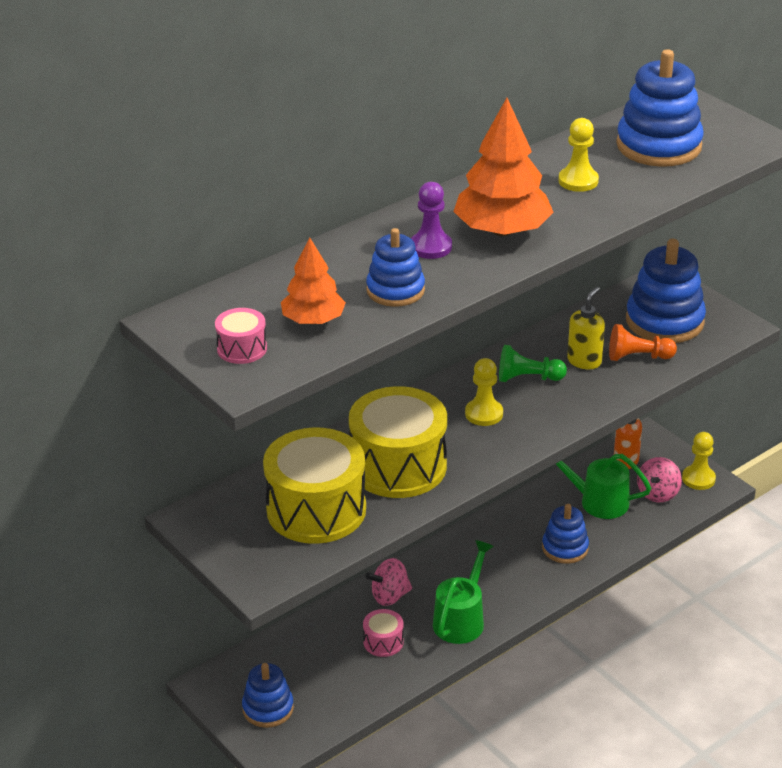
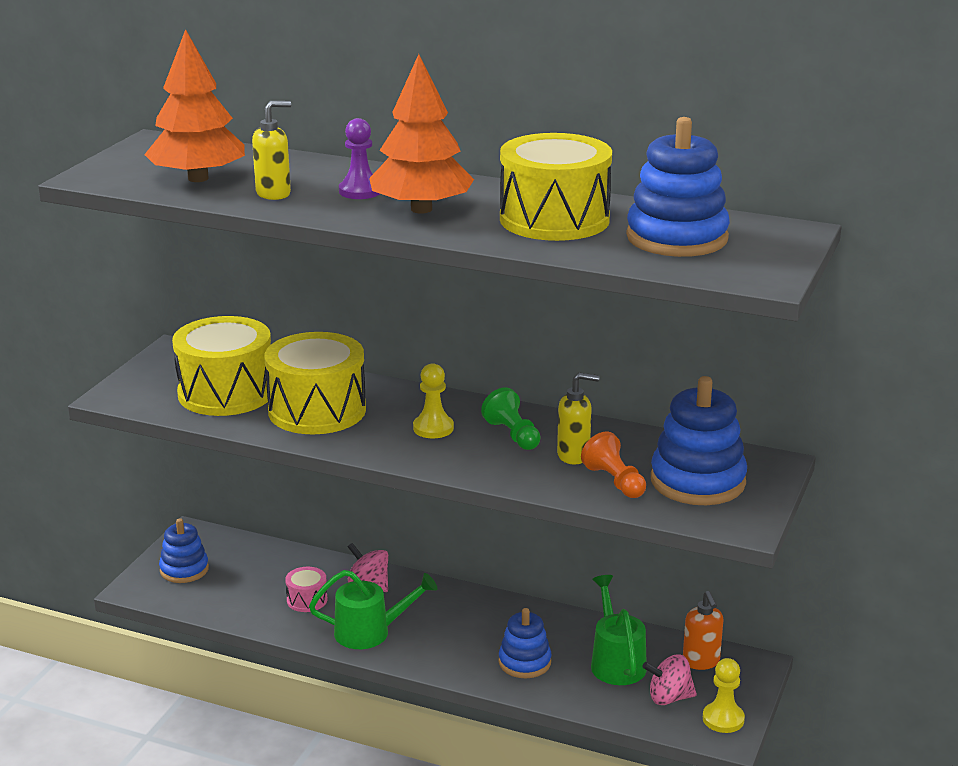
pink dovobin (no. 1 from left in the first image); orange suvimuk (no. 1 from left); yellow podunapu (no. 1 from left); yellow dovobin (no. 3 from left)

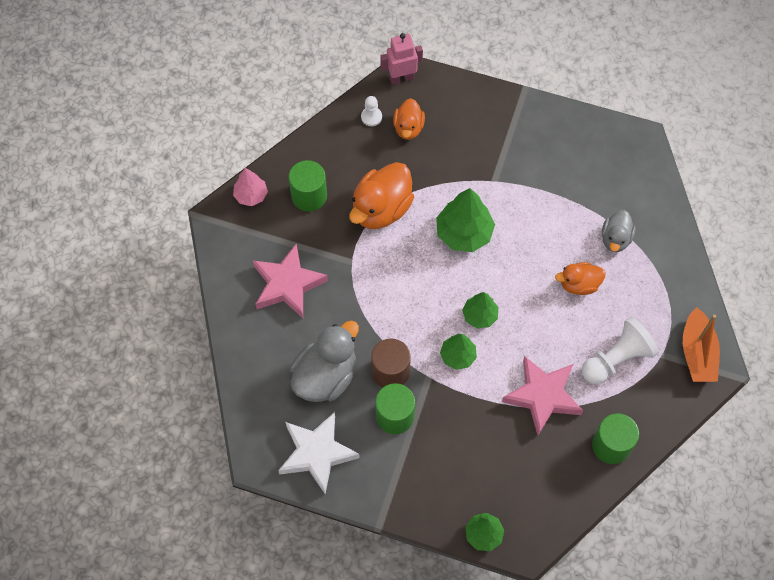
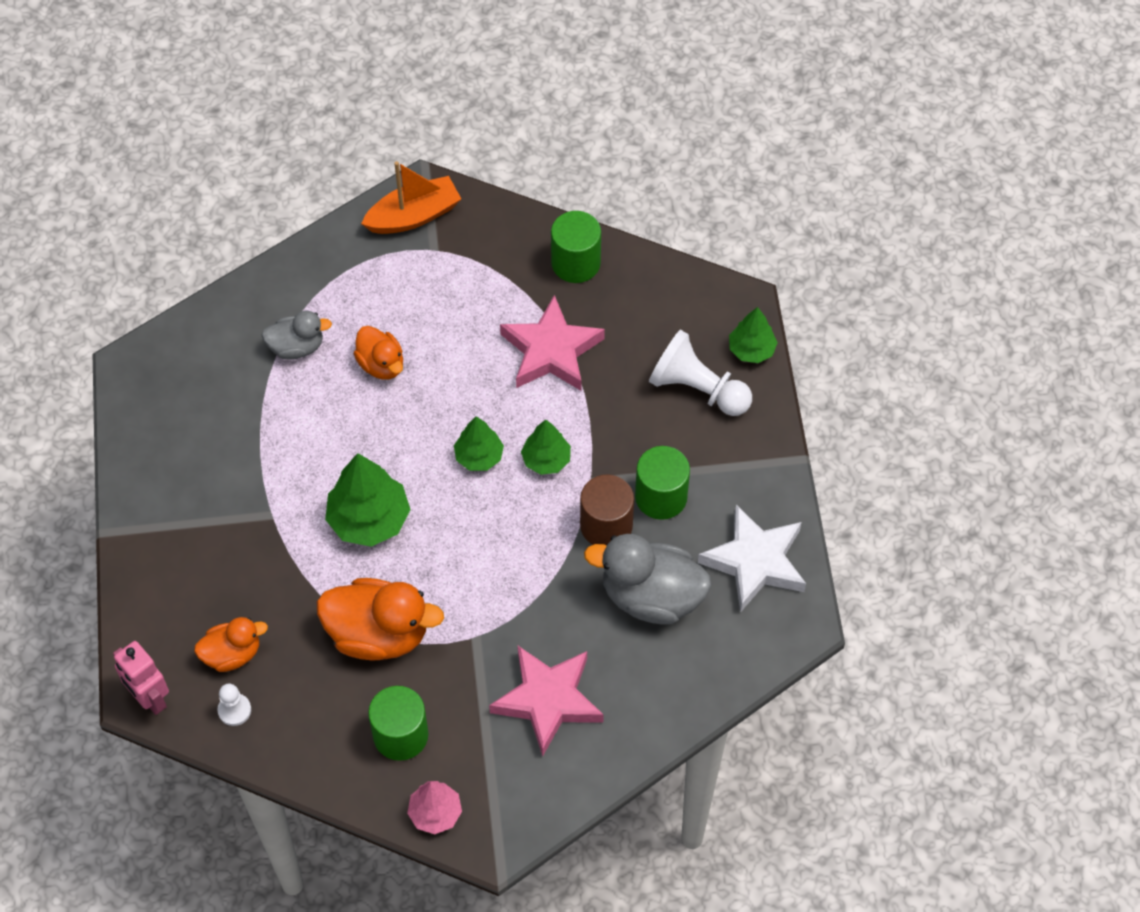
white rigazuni (no. 2 from left)

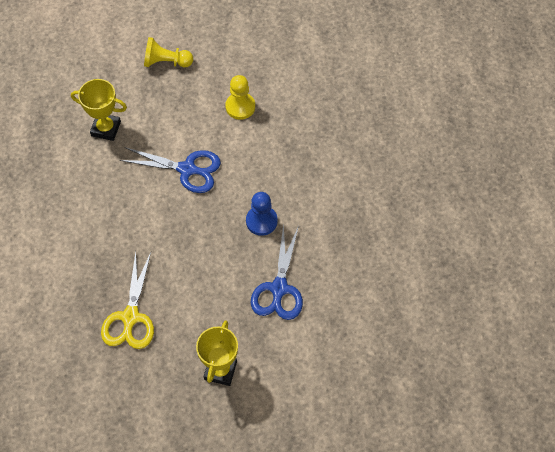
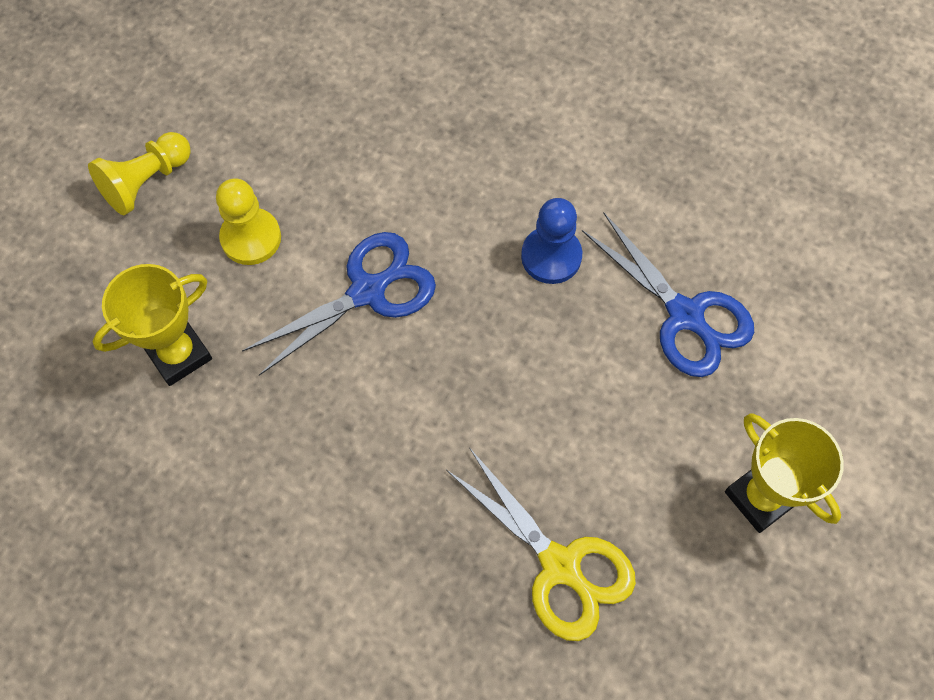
yellow rigazuni (no. 2 from left)

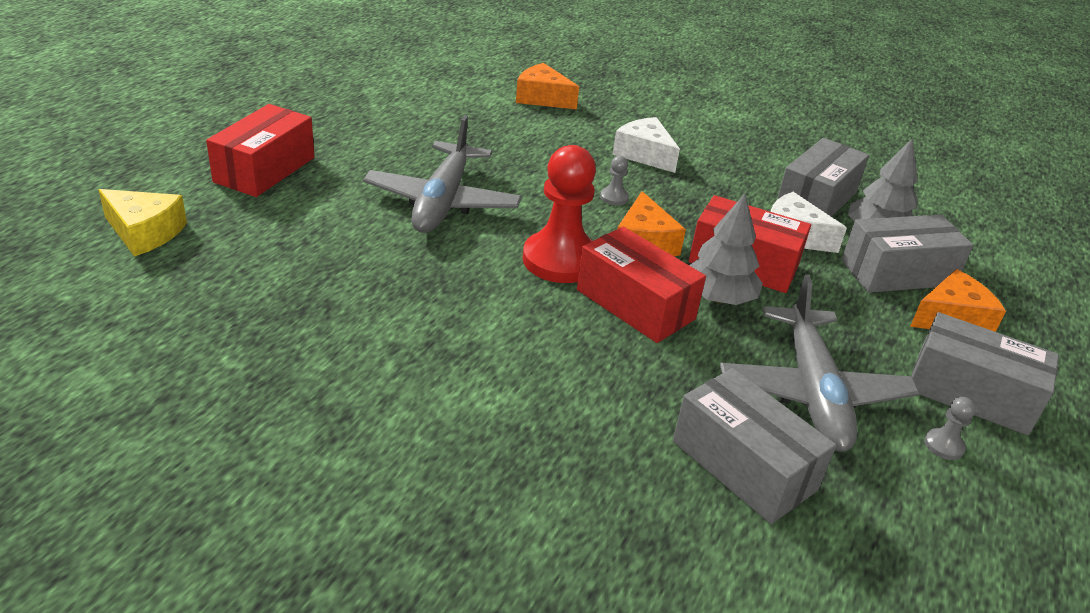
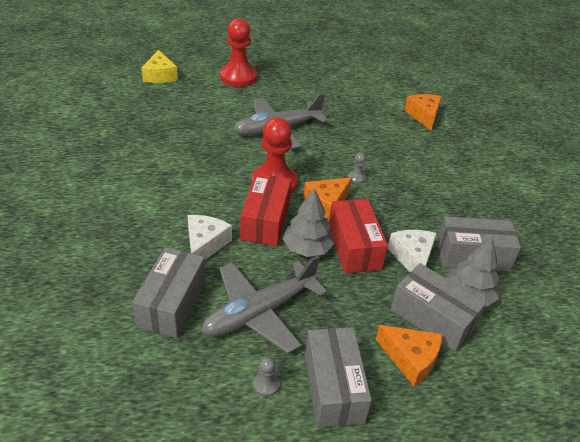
red rigazuni (no. 1 from left); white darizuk (no. 1 from left)

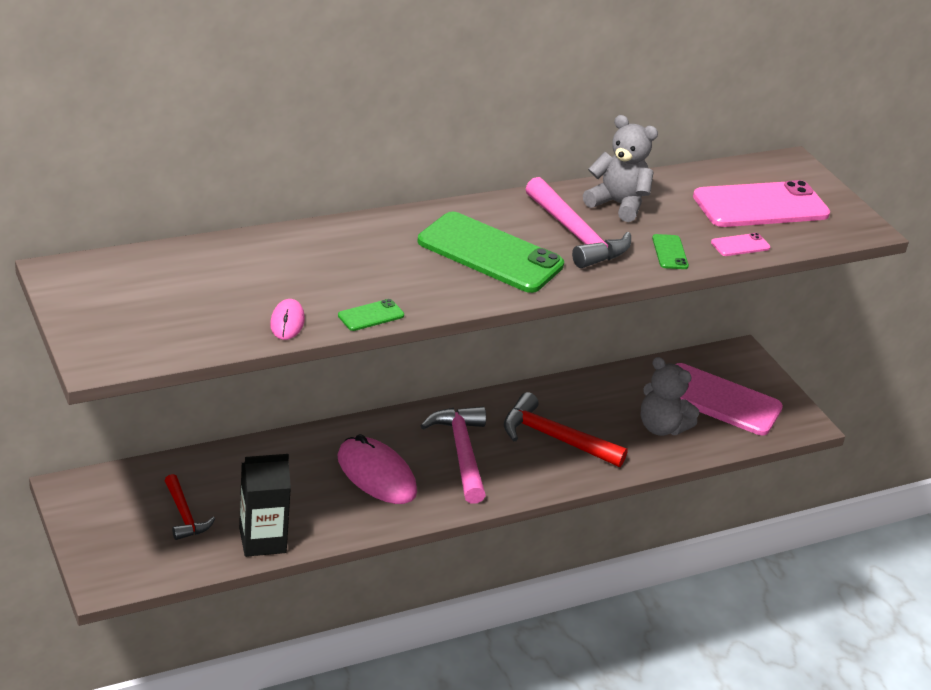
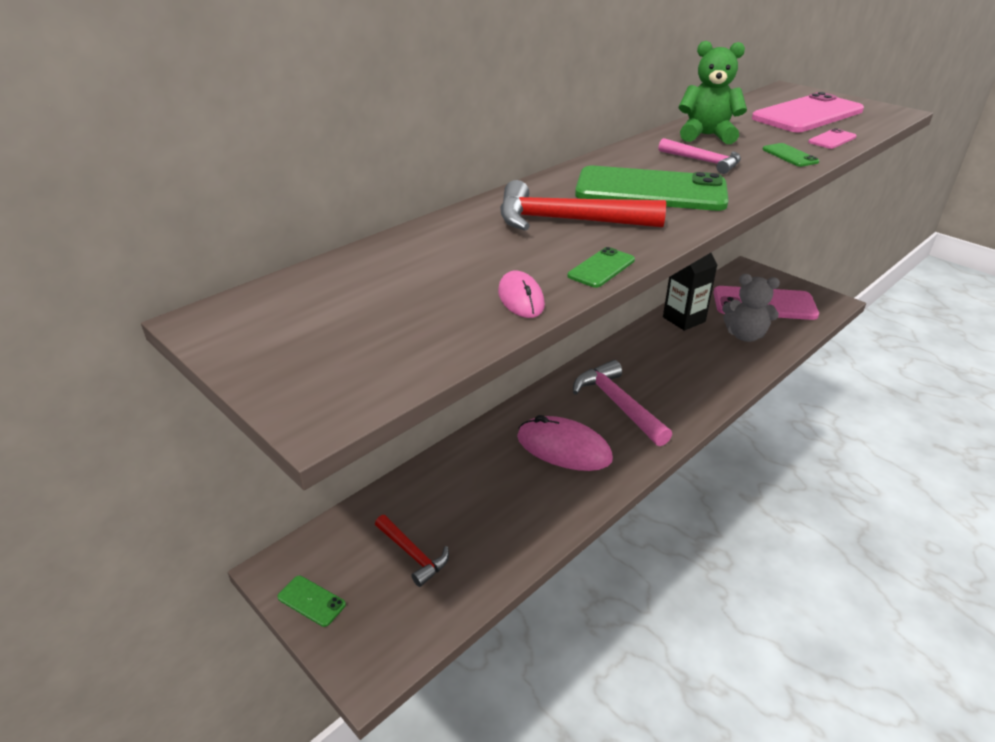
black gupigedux; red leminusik (no. 2 from left); pink leminusik (no. 2 from left); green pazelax; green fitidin (no. 1 from left)

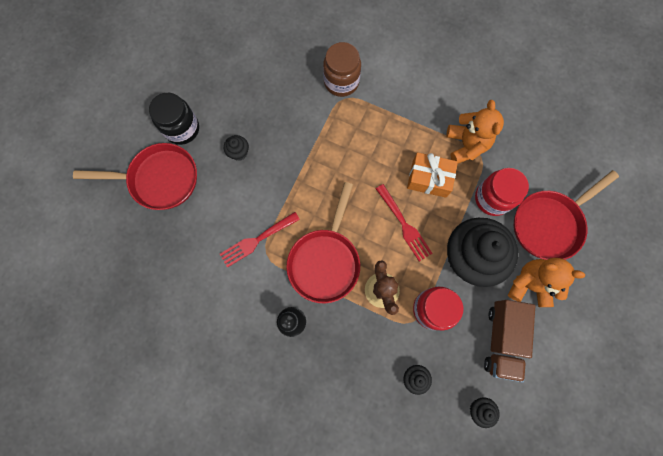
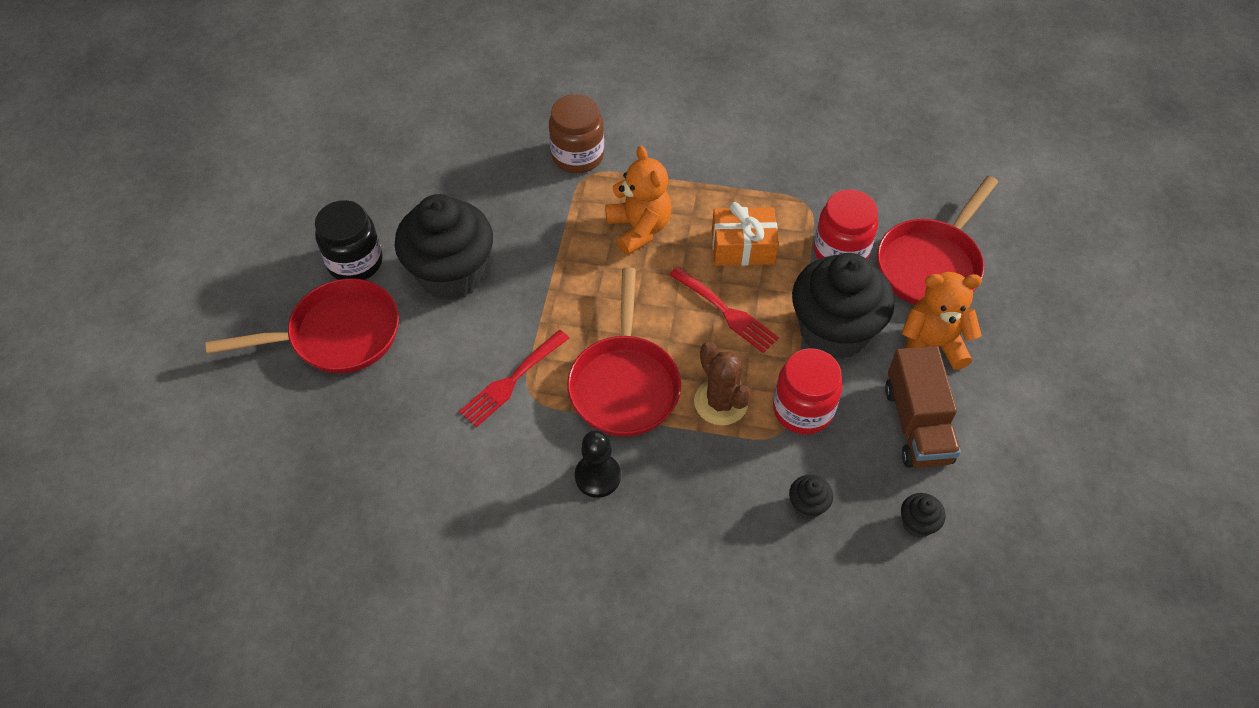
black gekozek (no. 1 from left); orange pazelax (no. 1 from left)

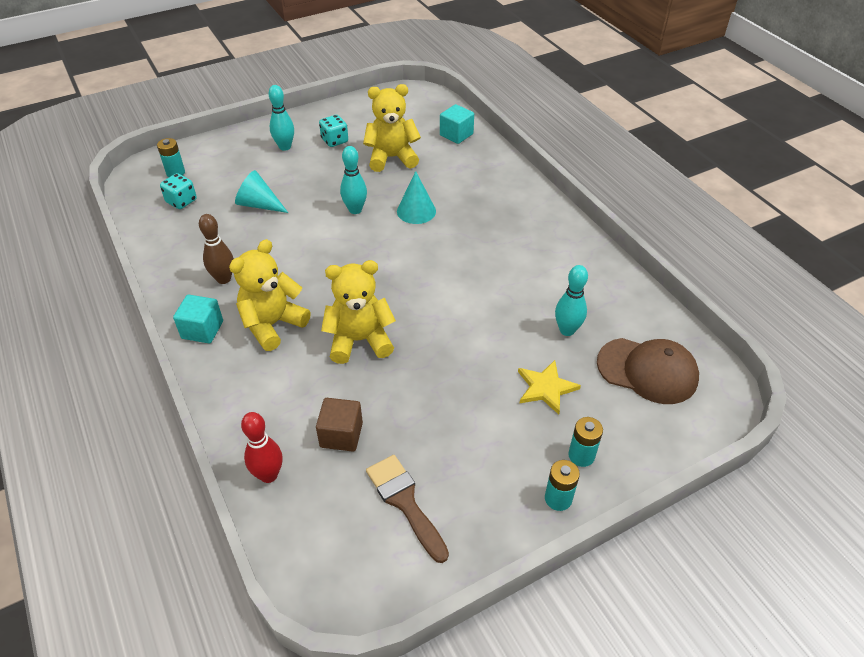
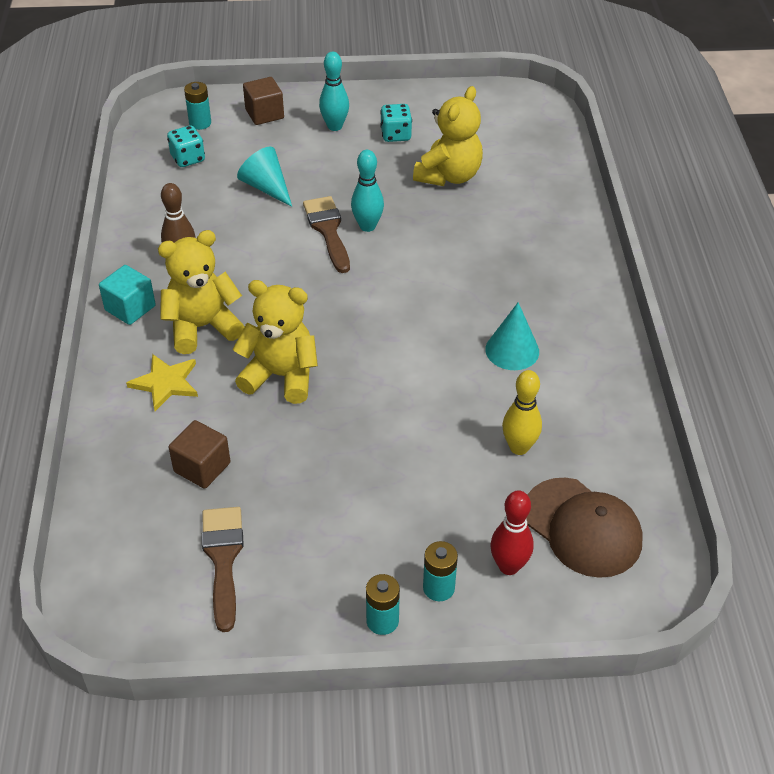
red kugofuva; yellow pazelax (no. 3 from left); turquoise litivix (no. 2 from left); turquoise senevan (no. 2 from left in the first image); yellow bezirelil; yellow kugofuva; brown senevan (no. 2 from left); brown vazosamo (no. 2 from left)

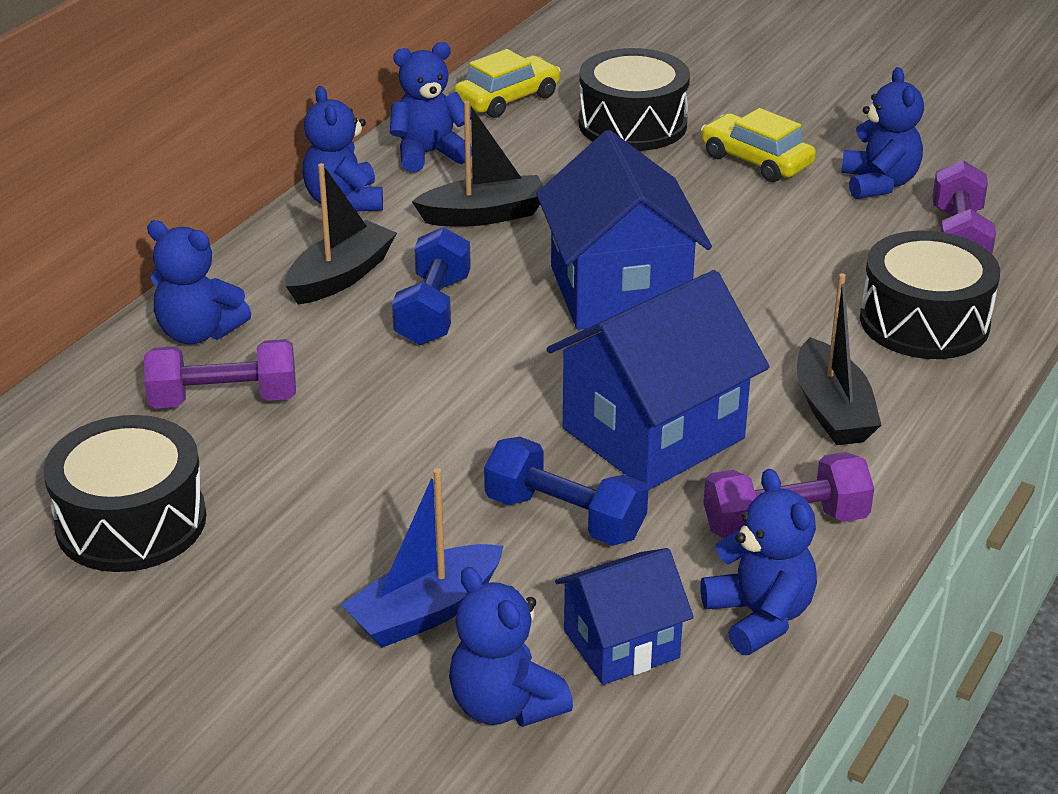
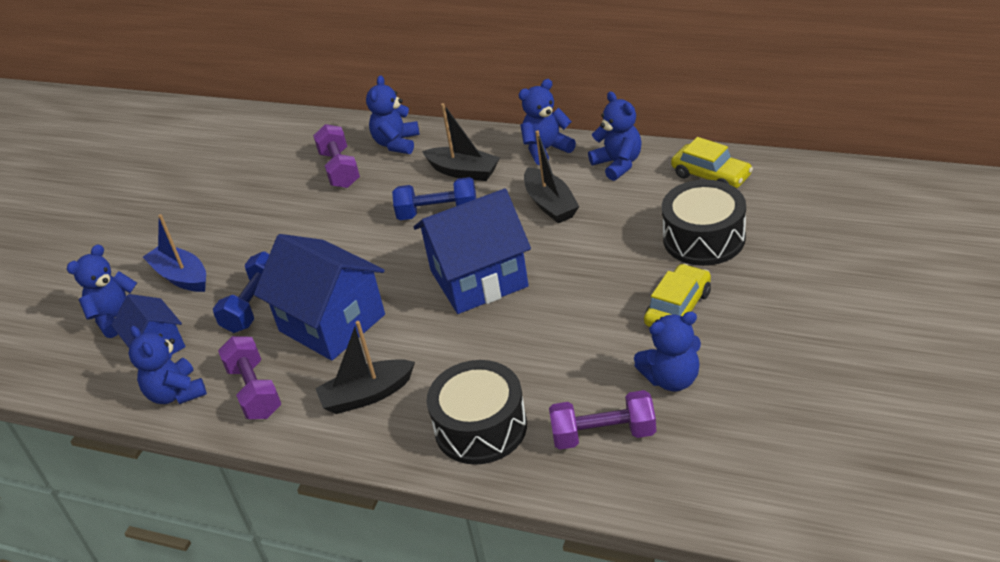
black dovobin (no. 1 from left in the first image); blue pazelax (no. 2 from left)

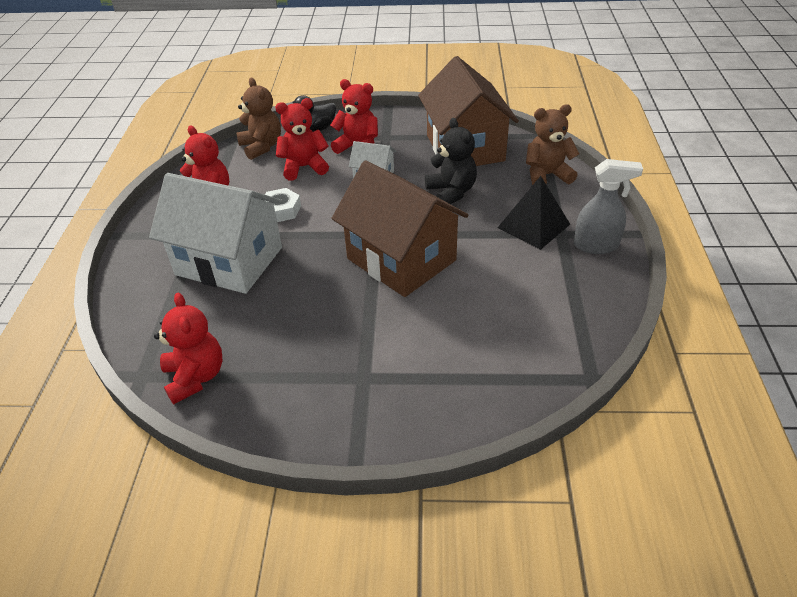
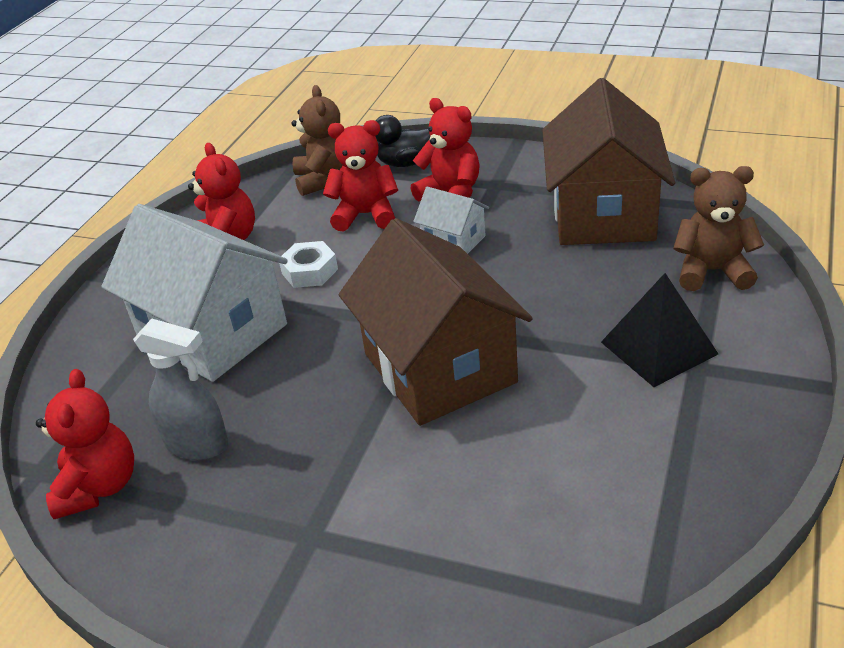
black pazelax; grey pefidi

